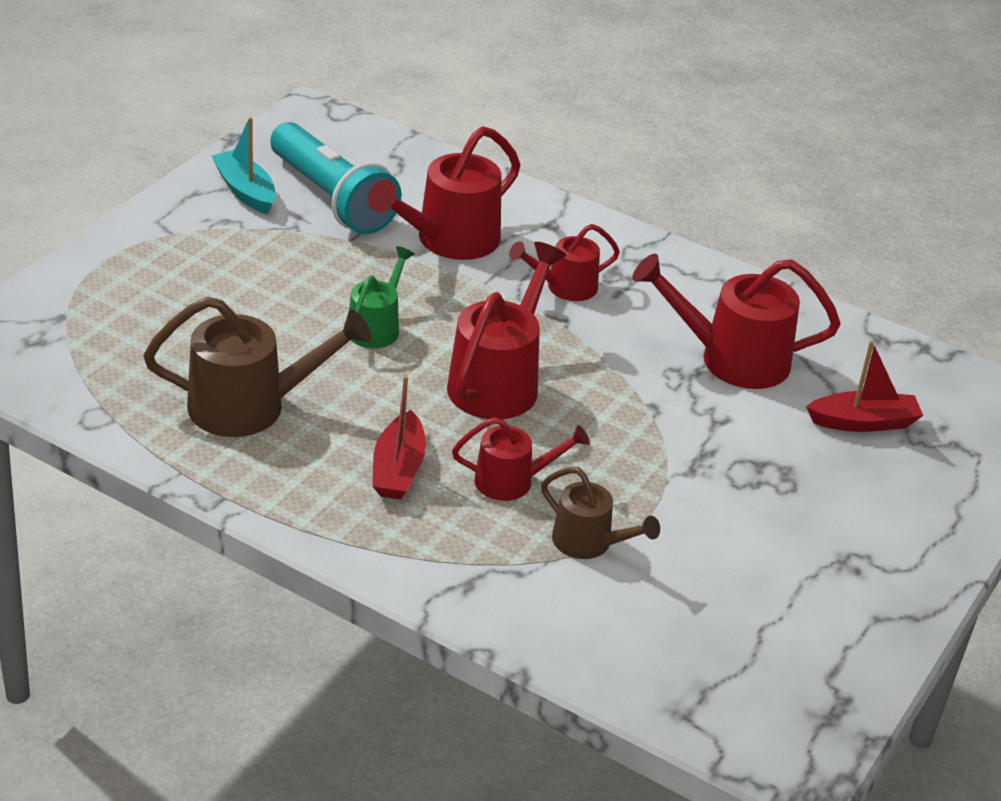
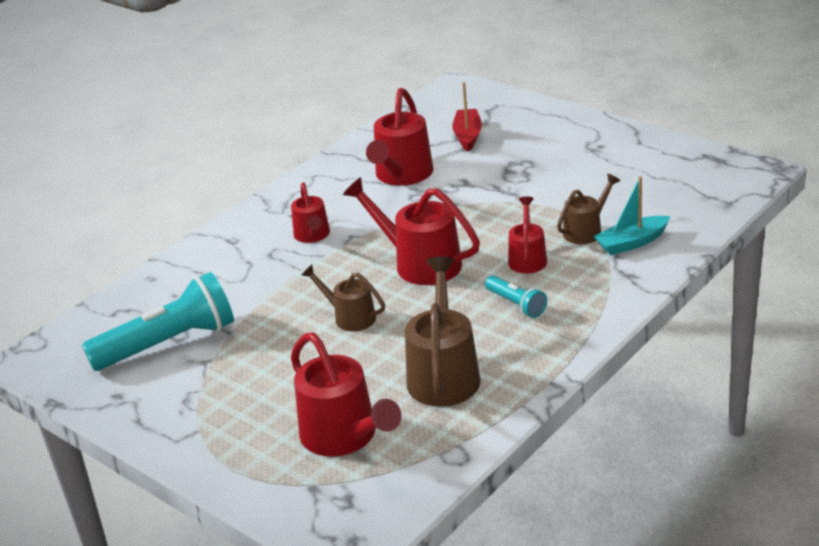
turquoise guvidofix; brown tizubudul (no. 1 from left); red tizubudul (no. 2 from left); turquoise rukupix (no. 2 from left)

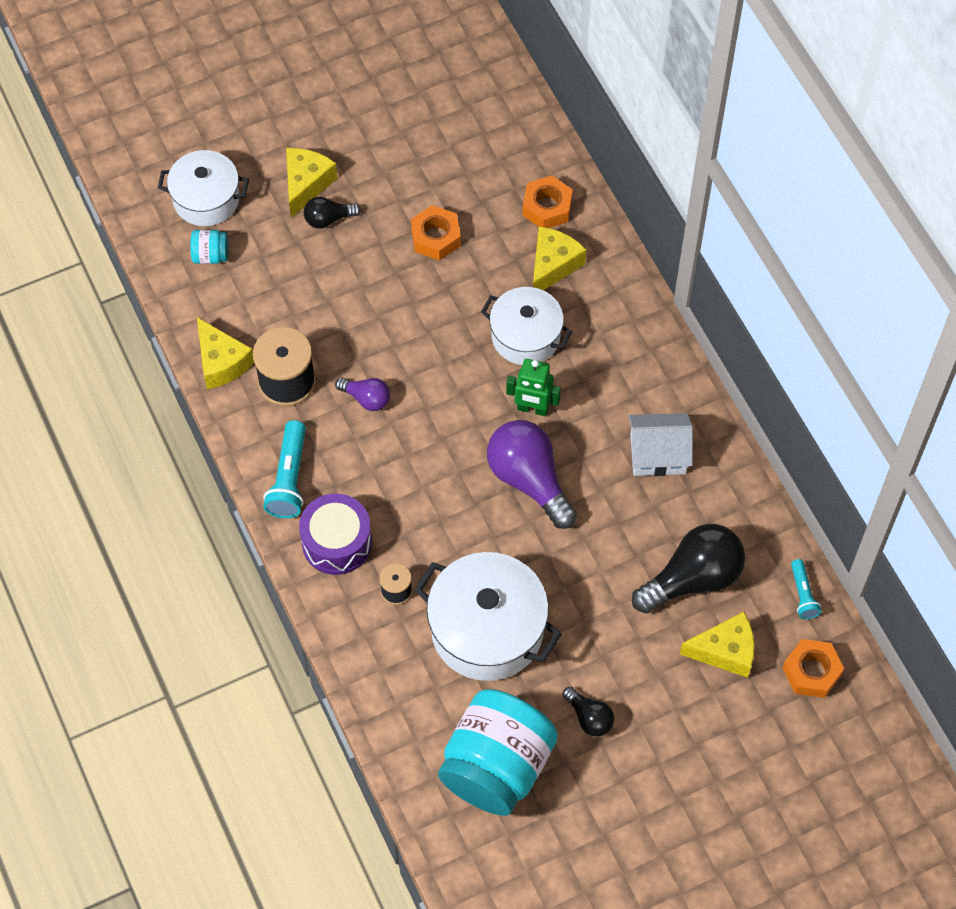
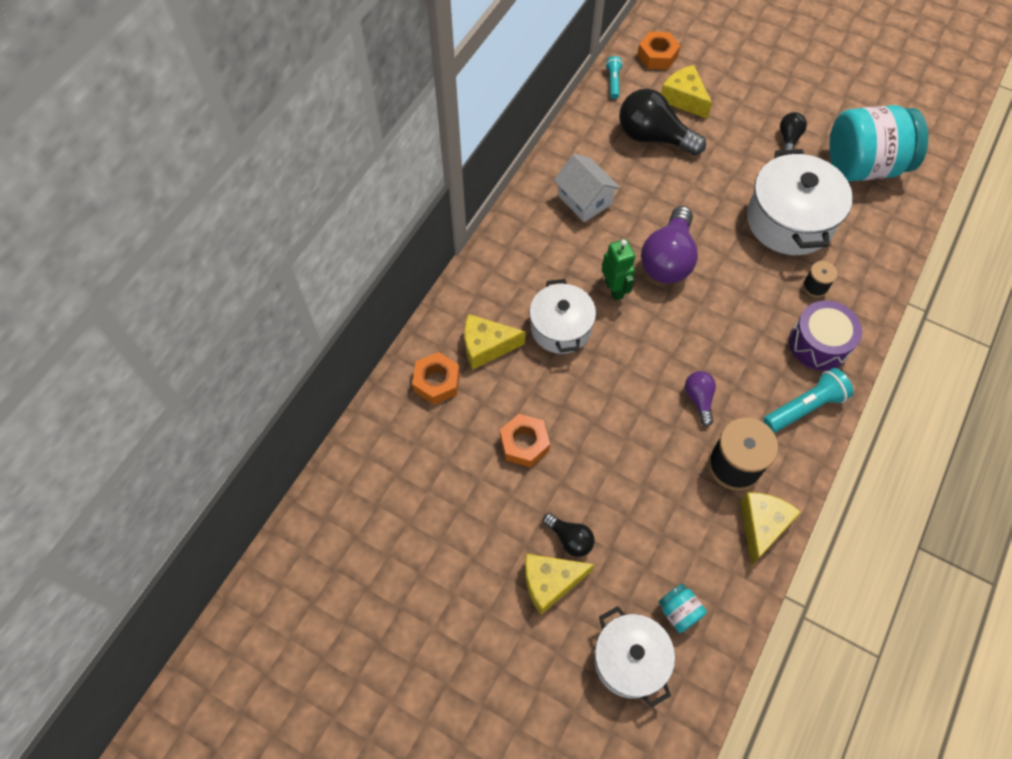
turquoise rukupix (no. 1 from left)

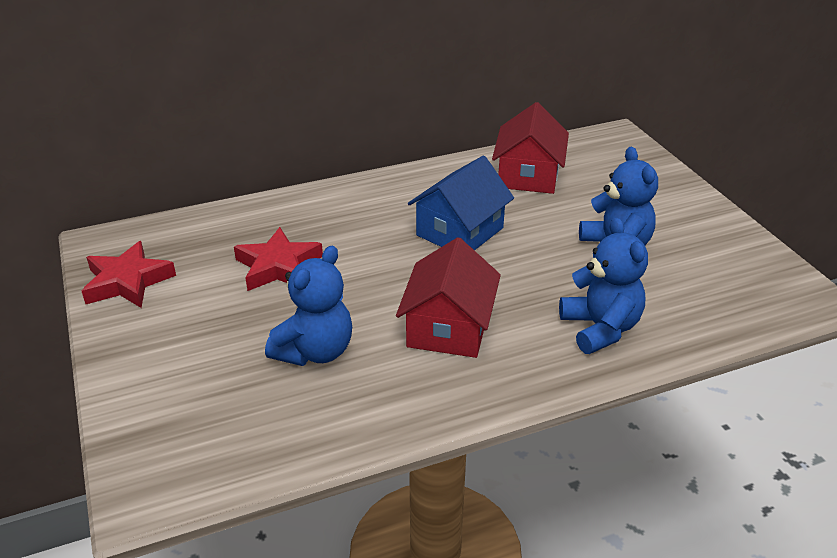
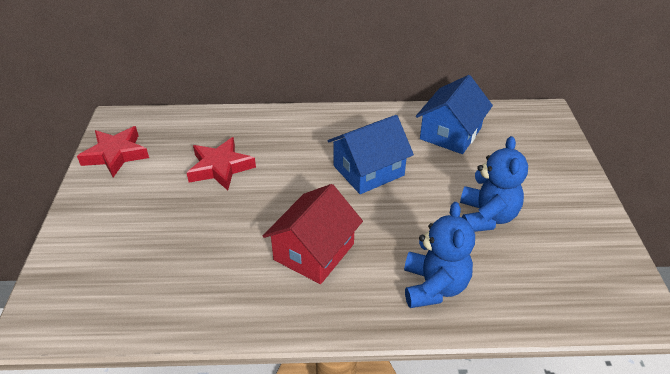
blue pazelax (no. 1 from left in the first image); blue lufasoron (no. 2 from left)

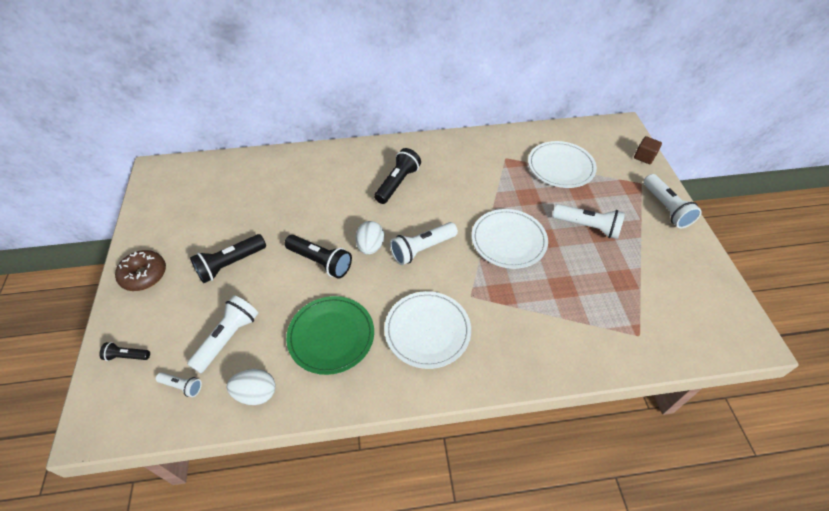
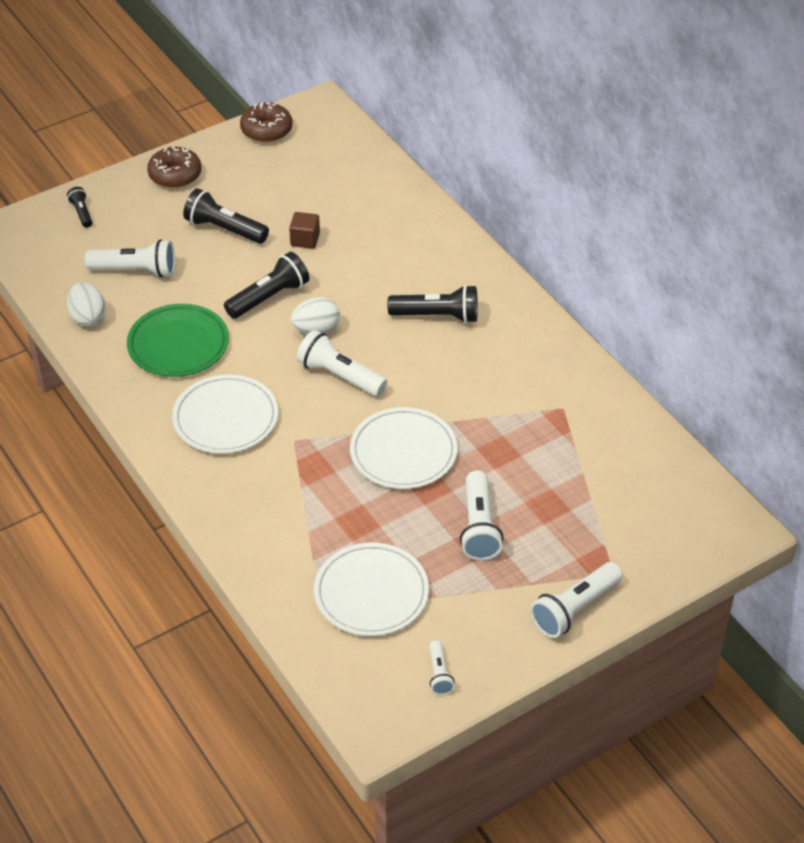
white rukupix (no. 3 from left); black rukupix (no. 3 from left); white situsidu (no. 2 from left); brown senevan; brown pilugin (no. 2 from left)

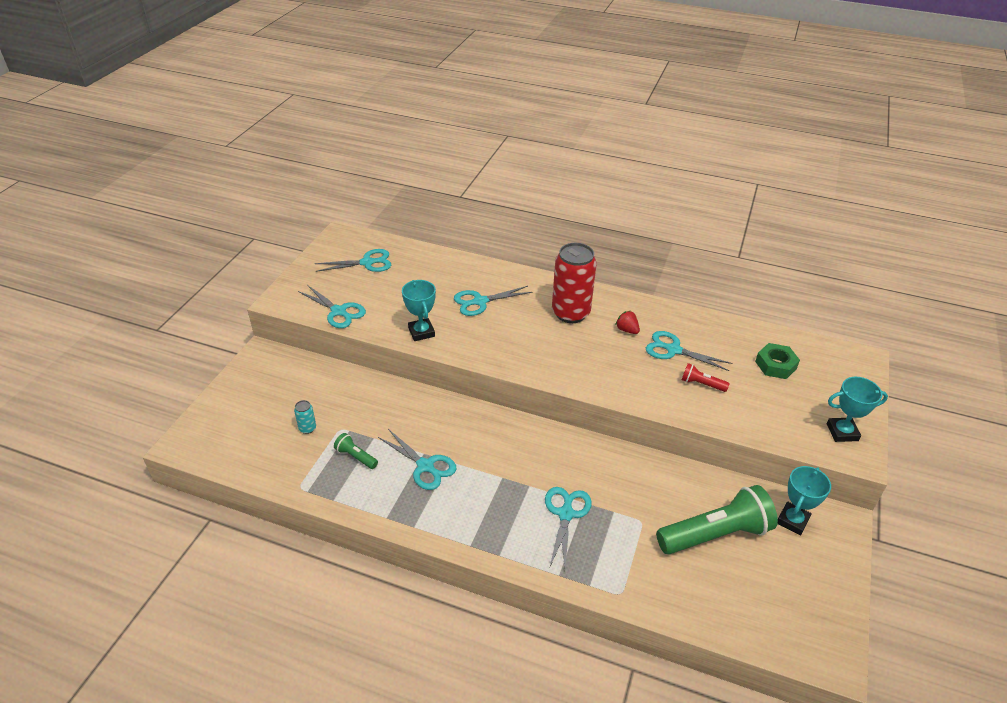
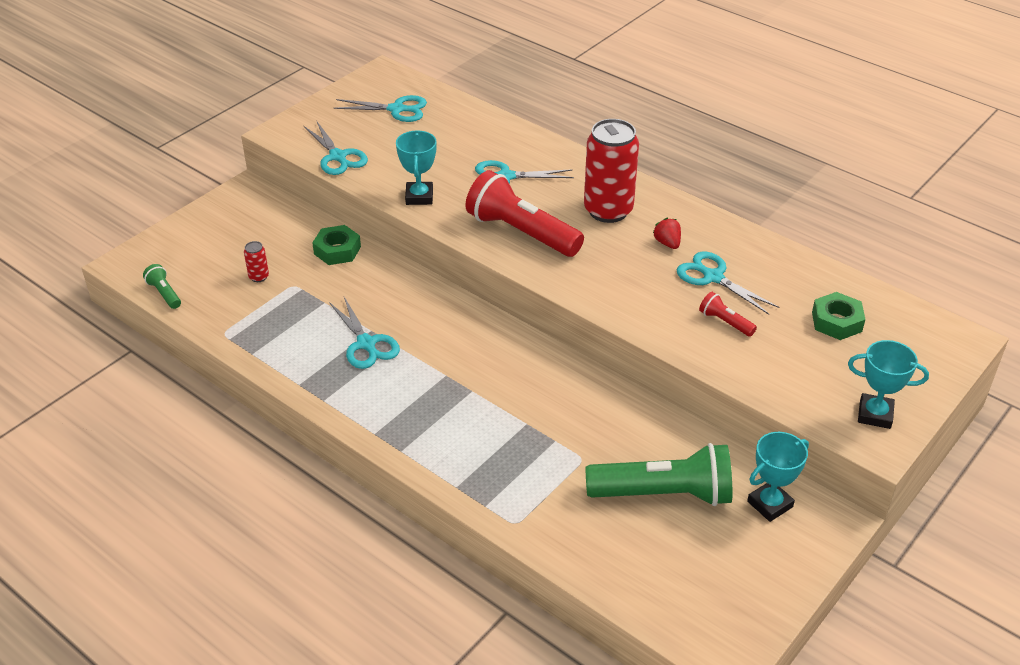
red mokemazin (no. 1 from left); green rukupix (no. 1 from left); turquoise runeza (no. 5 from left in the first image); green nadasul (no. 1 from left); red rukupix (no. 1 from left)

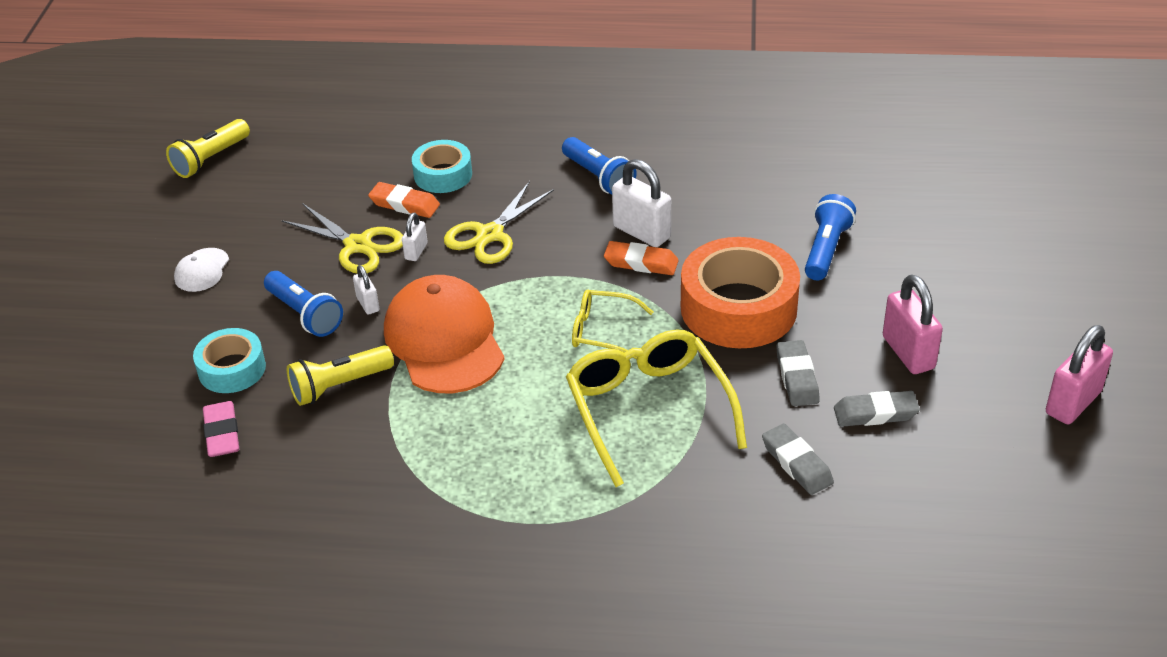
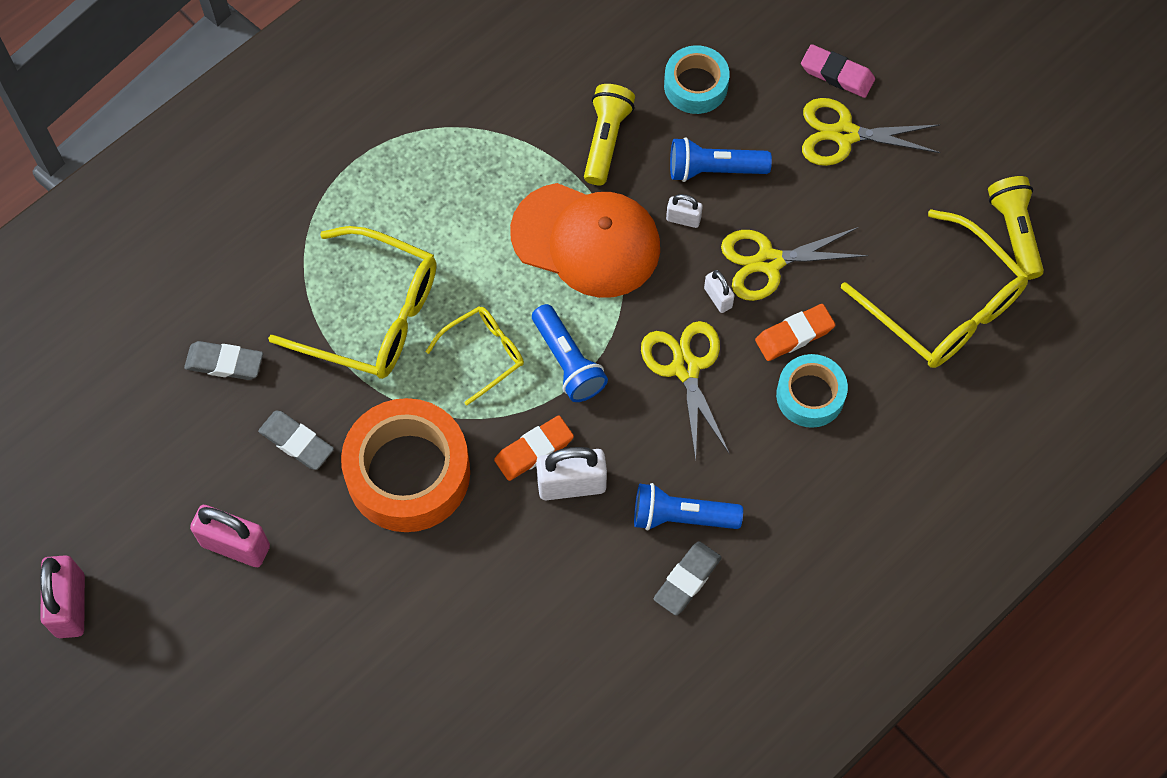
yellow runeza (no. 3 from left); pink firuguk; blue rukupix (no. 1 from left); grey firuguk (no. 3 from left); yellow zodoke (no. 3 from left)

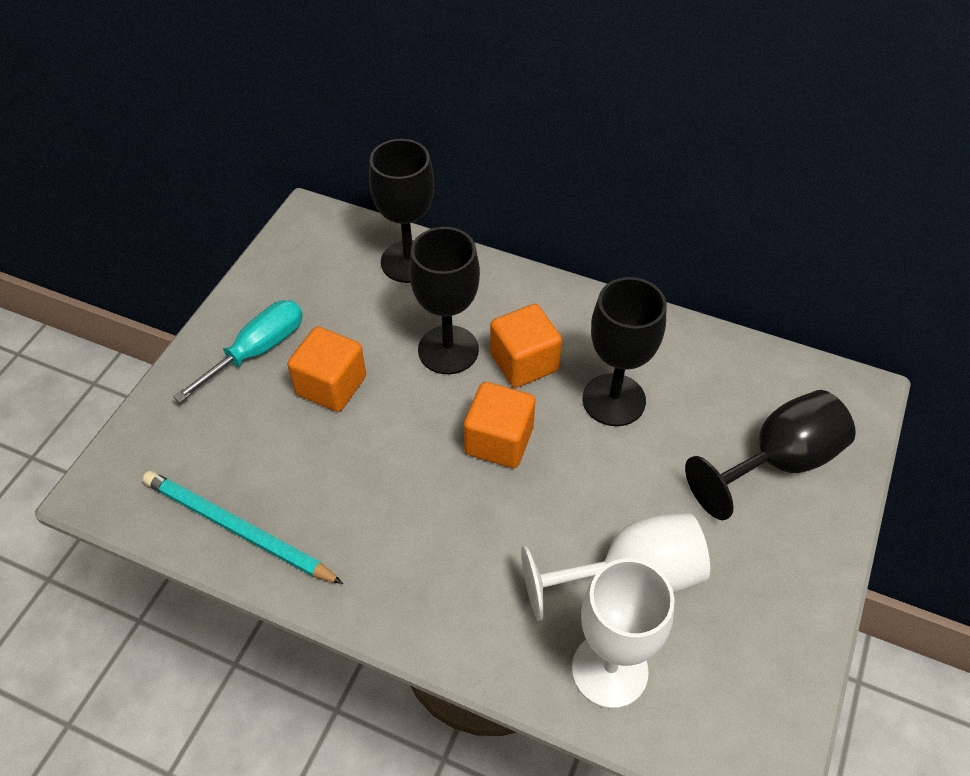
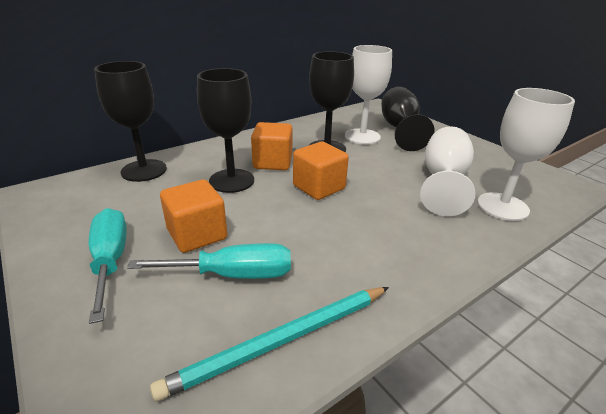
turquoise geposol (no. 2 from left); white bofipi (no. 1 from left)

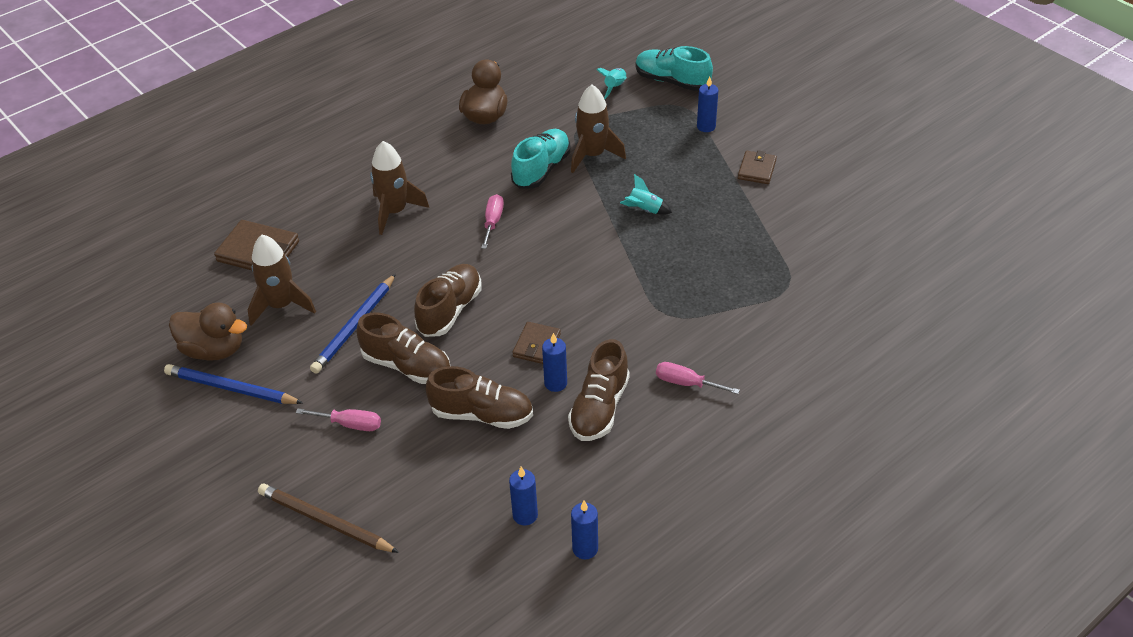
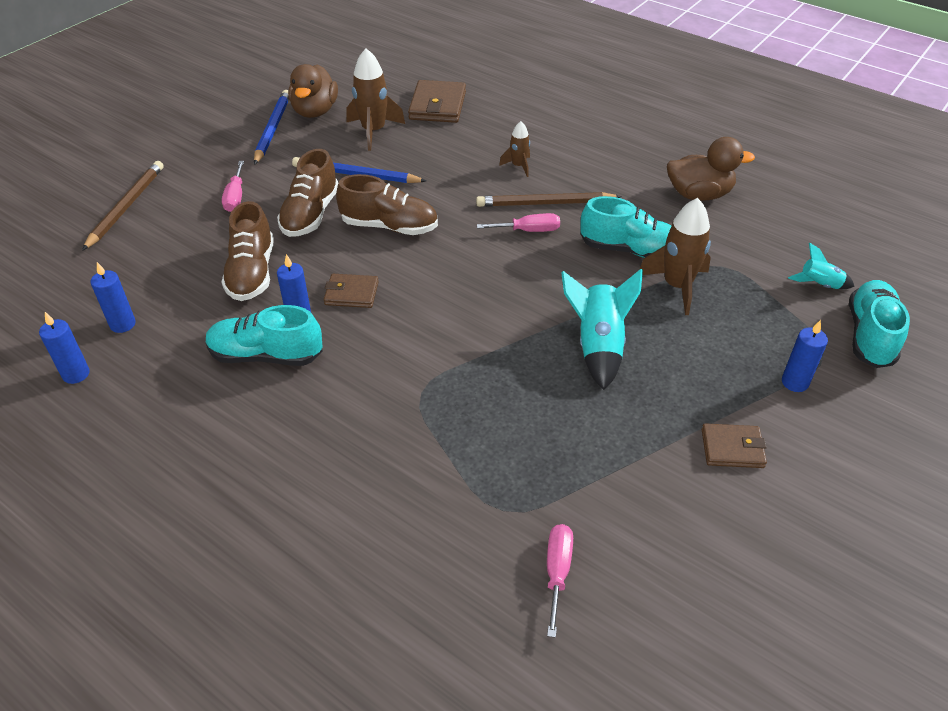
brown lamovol (no. 2 from left); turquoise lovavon (no. 1 from left); turquoise lamovol (no. 1 from left); pink geposol (no. 3 from left); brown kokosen (no. 2 from left)

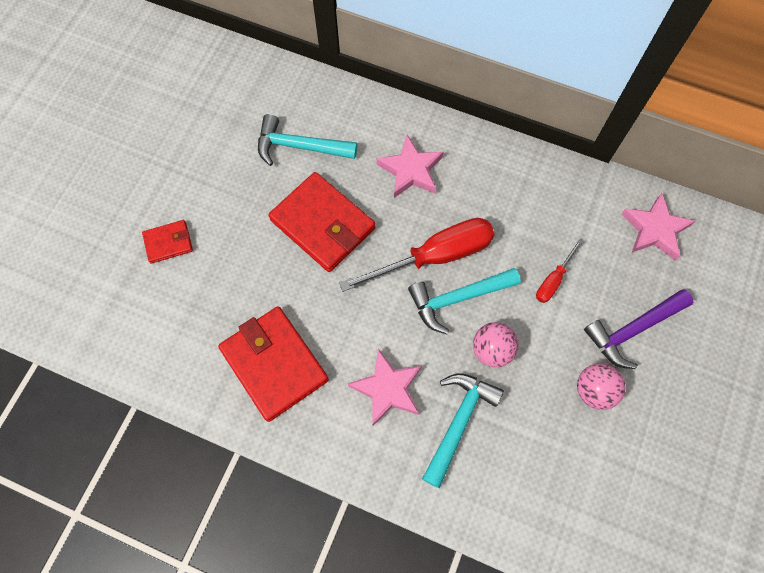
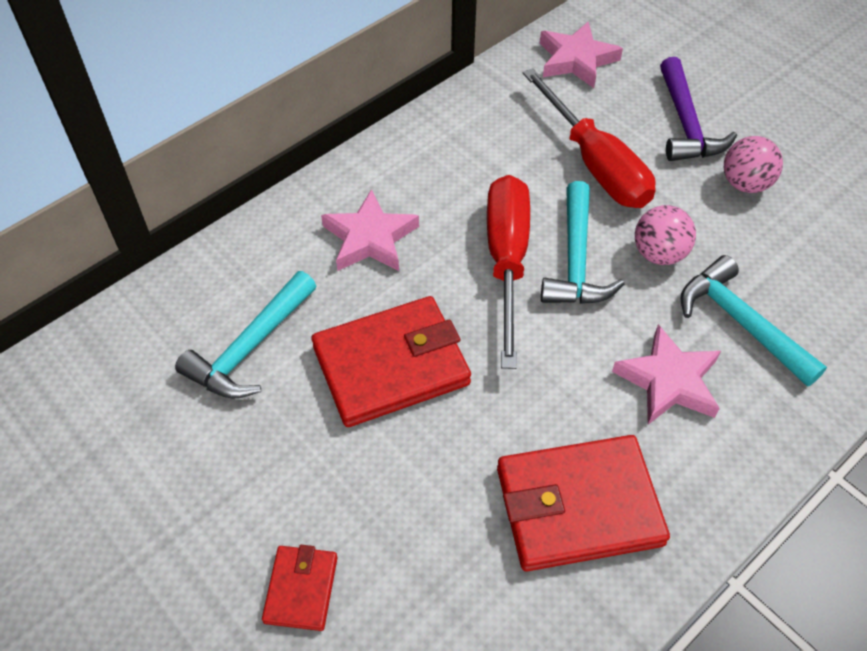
red geposol (no. 2 from left)

